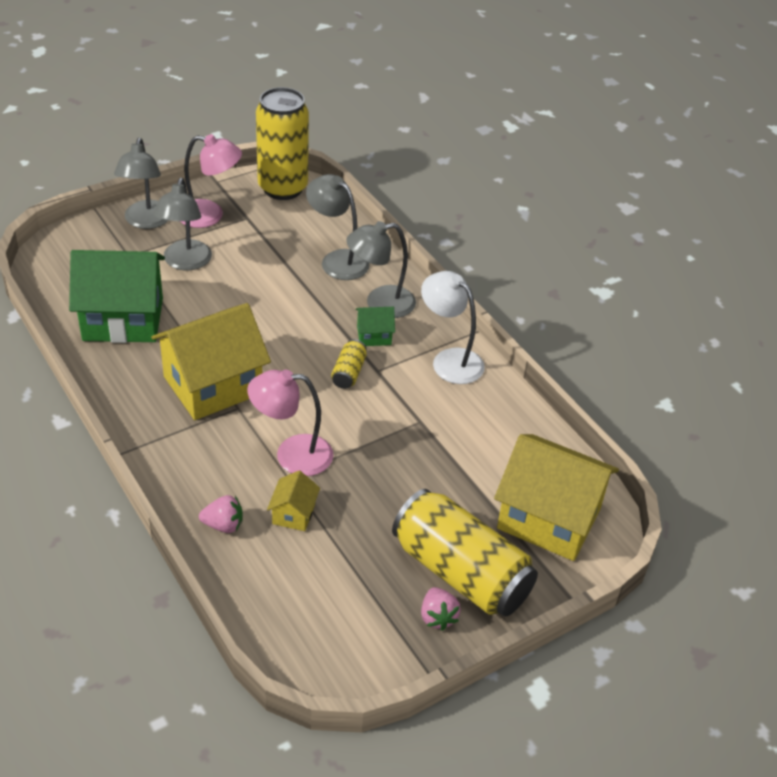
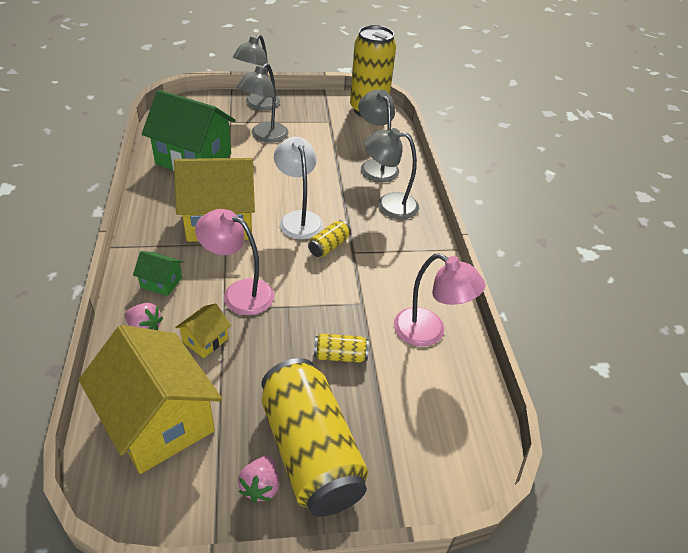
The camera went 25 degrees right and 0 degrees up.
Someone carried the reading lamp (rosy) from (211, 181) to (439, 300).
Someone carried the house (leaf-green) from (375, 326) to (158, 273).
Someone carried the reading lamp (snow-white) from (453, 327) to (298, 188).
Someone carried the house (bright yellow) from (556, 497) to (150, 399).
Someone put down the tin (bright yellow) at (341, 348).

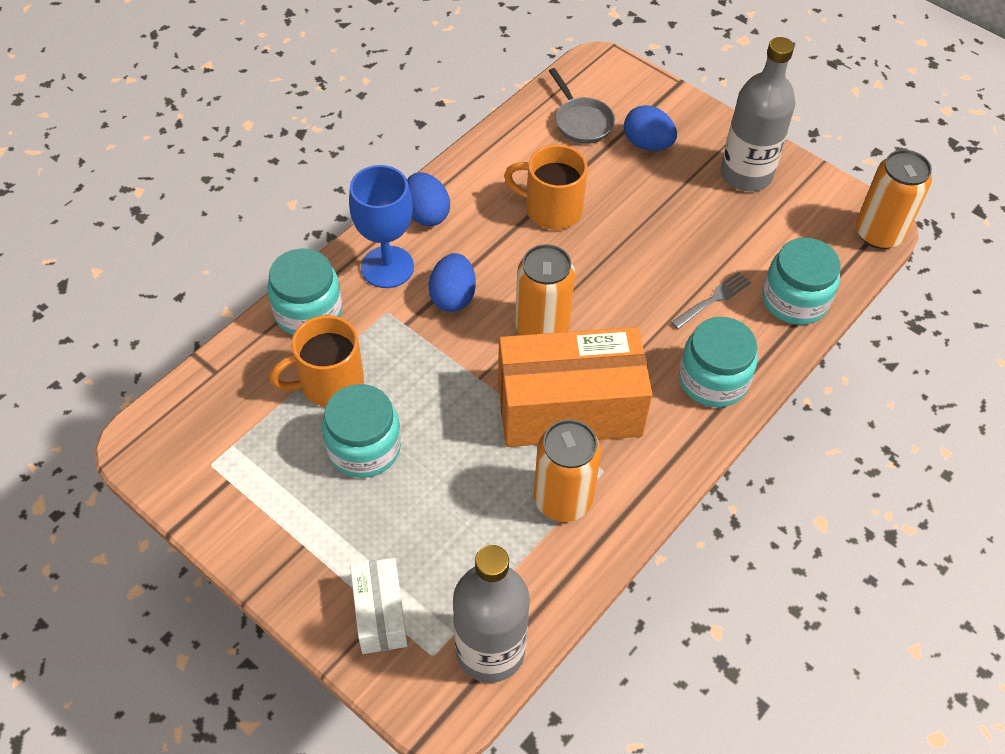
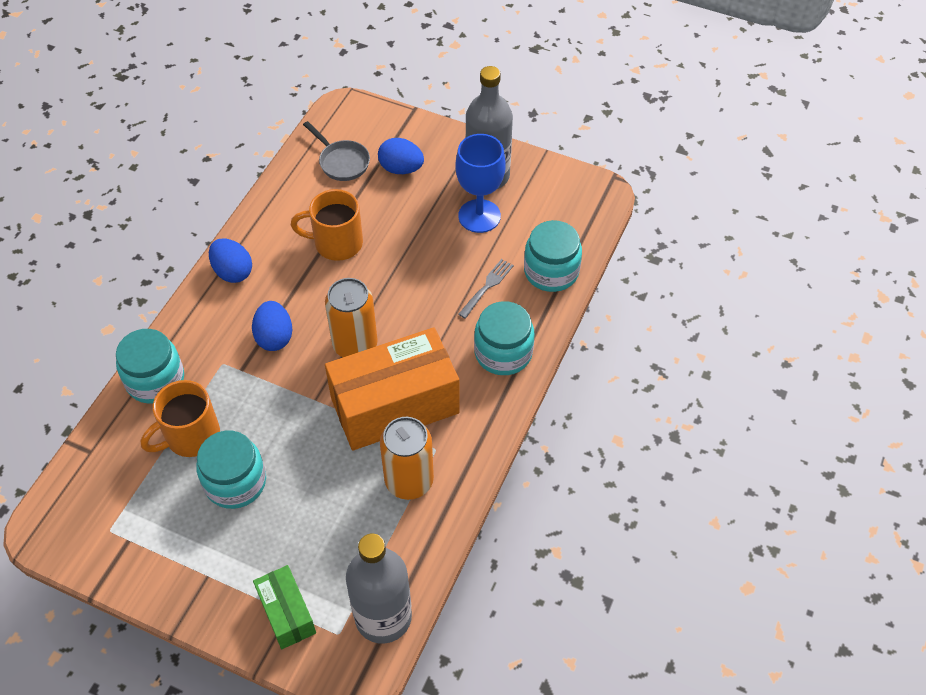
The camera went 15 degrees left and 0 degrees up.
Someone carried the wine glass (blue) from (381, 226) to (481, 183).
Someone repainted the box (snow-white) at (379, 606), which became the box (leaf-green) at (284, 607).
Someone took away the tin (orange-coloured) at (894, 199).

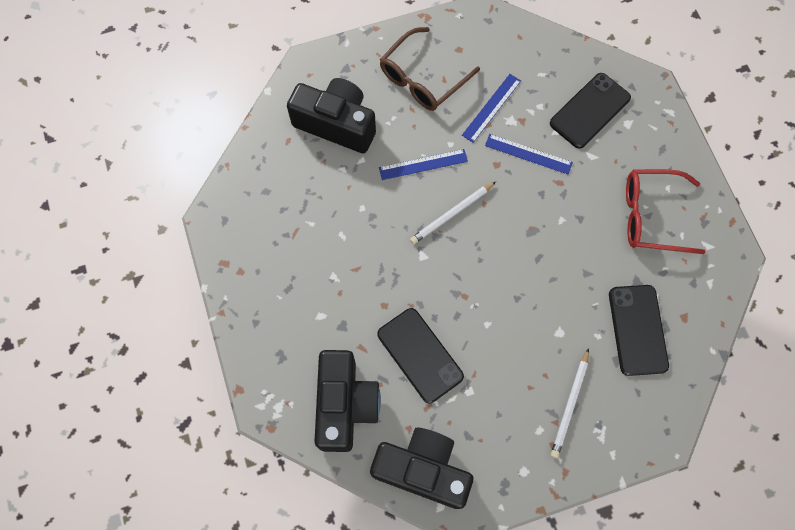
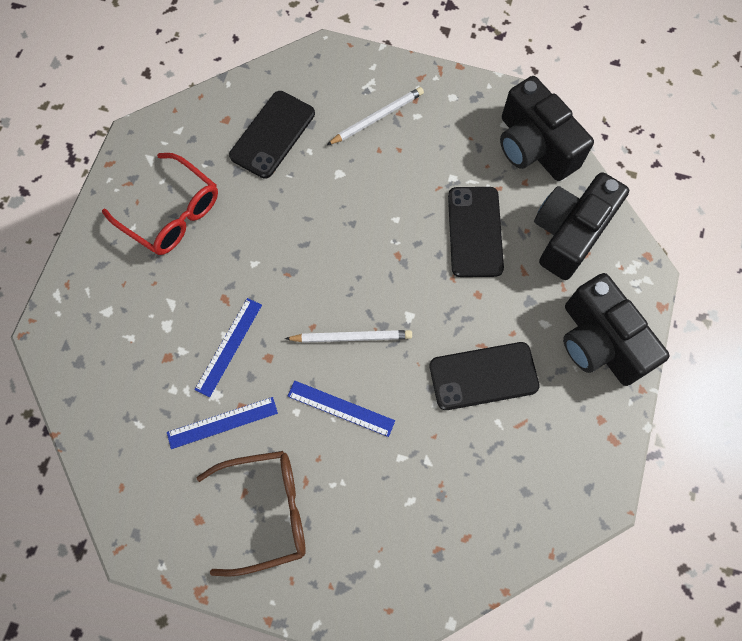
The camera went 145 degrees left and 0 degrees up.
Someone carried the photo camera (jet-black) from (331, 116) to (616, 329).
Someone rotated the ruler (blue) at (529, 154) by 60 degrees clockwise.
Someone carried the smartphone (jet-black) from (590, 111) to (484, 376).

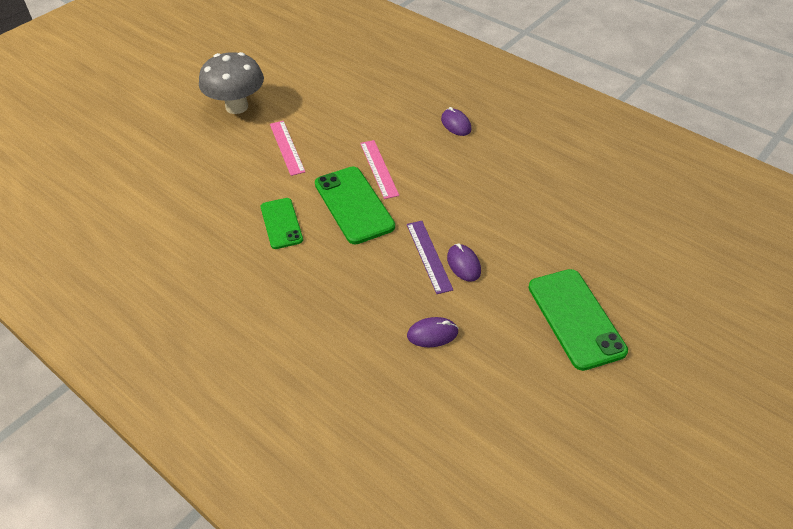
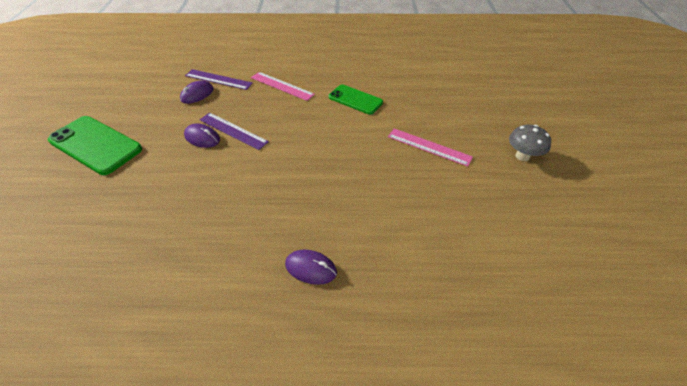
The camera went 140 degrees right and 0 degrees up.
Someone scaled the fungus (grey) at (231, 83) by 0.56.
Someone took away the smartphone (leaf-green) at (355, 205).
Someone carried the ruler (rosy) from (379, 169) to (283, 86).
Someone put down the ruler (royal purple) at (219, 79).

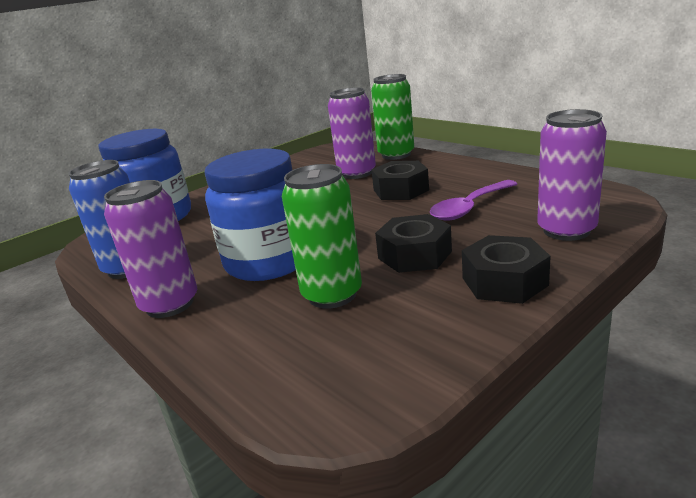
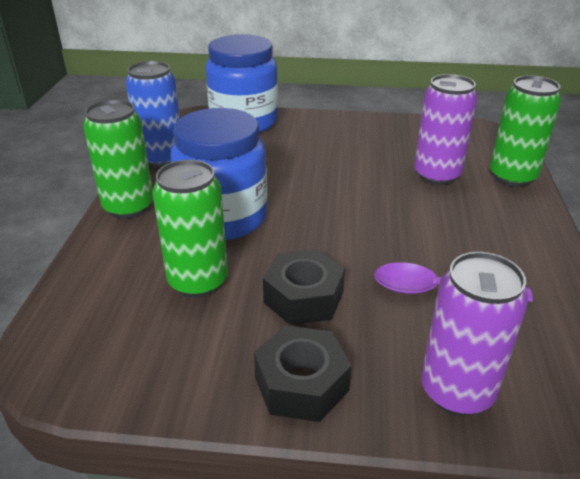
The camera went 45 degrees right and 10 degrees up.
Someone repainted the tin (royal purple) at (150, 249), which became the tin (leaf-green) at (118, 159).
Someone took away the hexagon nut (jet-black) at (400, 180).

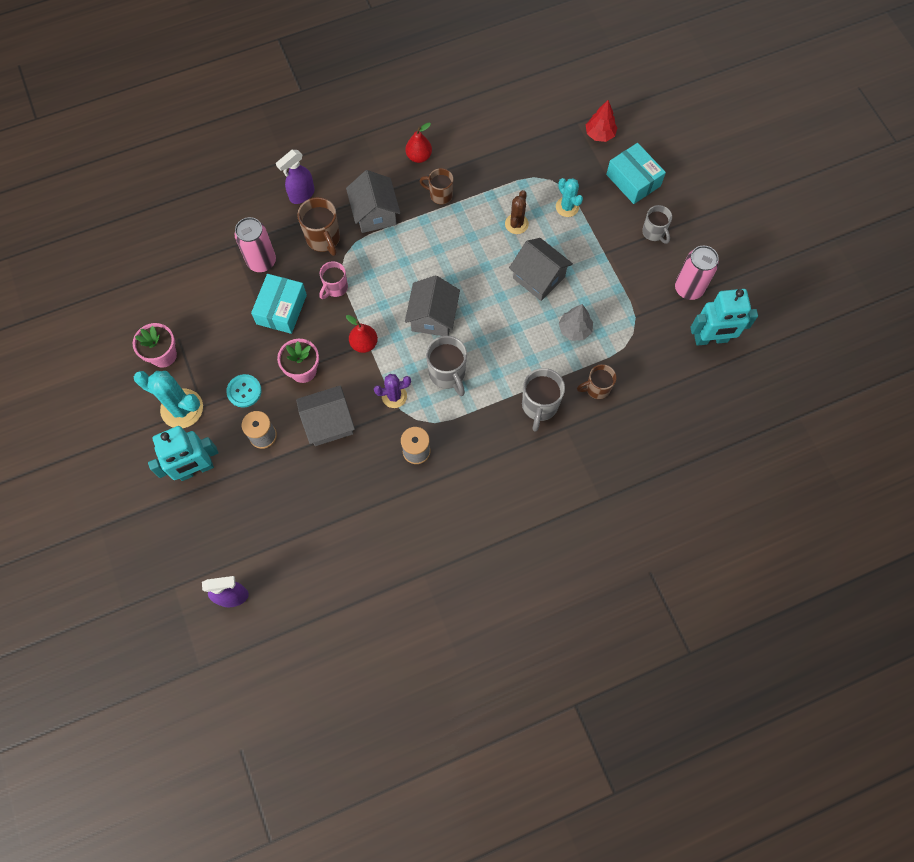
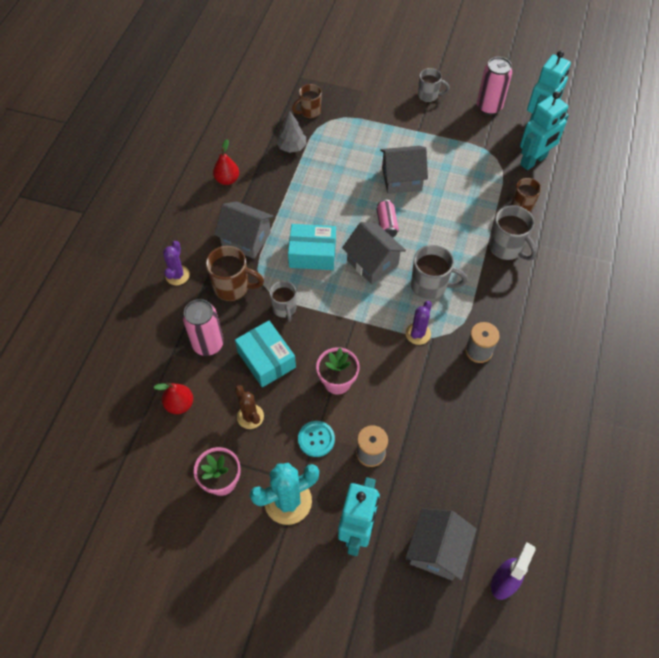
The camera went 50 degrees left and 10 degrees down.
Someone swapped the sprayer (royal purple) at (295, 177) for the saguaro cactus (royal purple) at (176, 263).
Someone carried the house (grey) from (325, 415) to (441, 544).
Someone repainted the tea mug (rosy) at (333, 280), which became the tea mug (grey) at (282, 301).
Someone carried the pear fruit (red) from (362, 334) to (173, 398).
Someone carried the tea mug (brown) from (436, 186) to (307, 101).
Someone carried the saguaro cactus (brown) from (517, 212) to (249, 407).
Someone took away the saguaro cactus (teal) at (569, 197).
Someone carried the fir tree (grey) from (576, 322) to (291, 132).
Someone took away the fir tree (red) at (601, 121).
Someone carried the box (teal) from (636, 173) to (312, 247).
Someone put down the tin (rosy) at (388, 218).
Someone put down the toy robot (teal) at (544, 130).

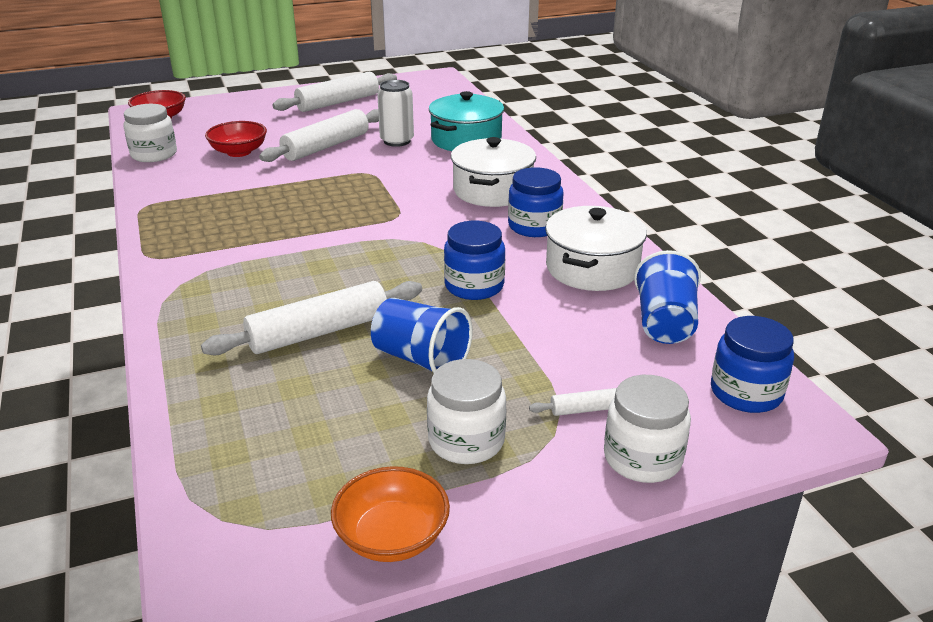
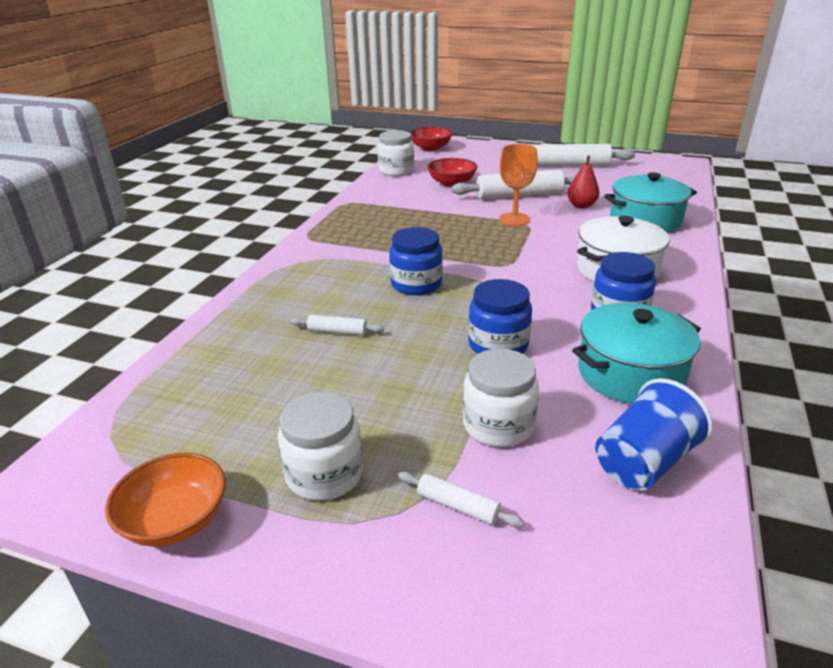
The camera went 40 degrees right and 0 degrees up.
Someone scaled the pastry roller (snow-white) at (311, 318) by 0.47.
Someone took away the beaker (blue) at (422, 335).
Someone swapped the tin (snow-white) at (395, 113) for the pear fruit (red) at (583, 181).
Someone repainted the pot (snow-white) at (596, 248), which became the pot (teal) at (636, 353).
Someone carried the preserve jar (snow-white) from (647, 429) to (501, 398).
Someone carried the preserve jar (blue) from (752, 364) to (416, 261).
Someone put down the wine glass (orange-coloured) at (518, 185).

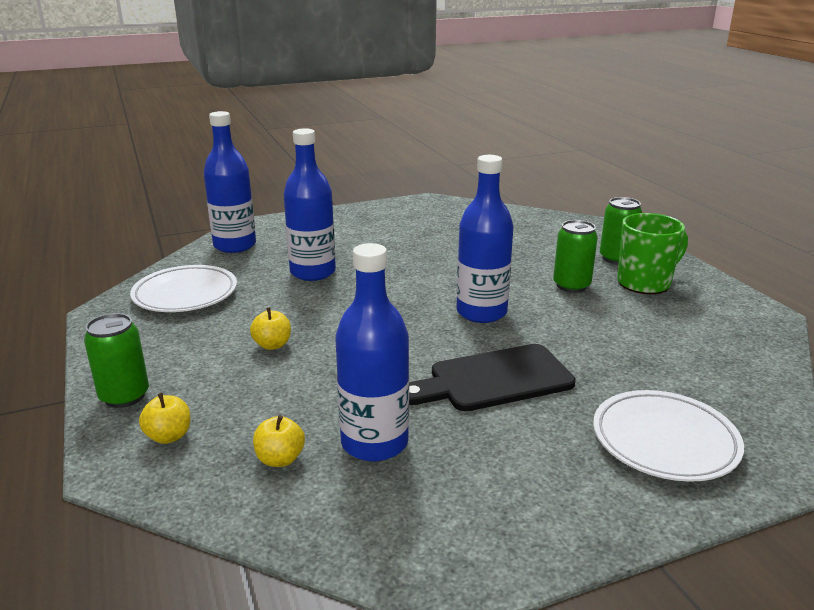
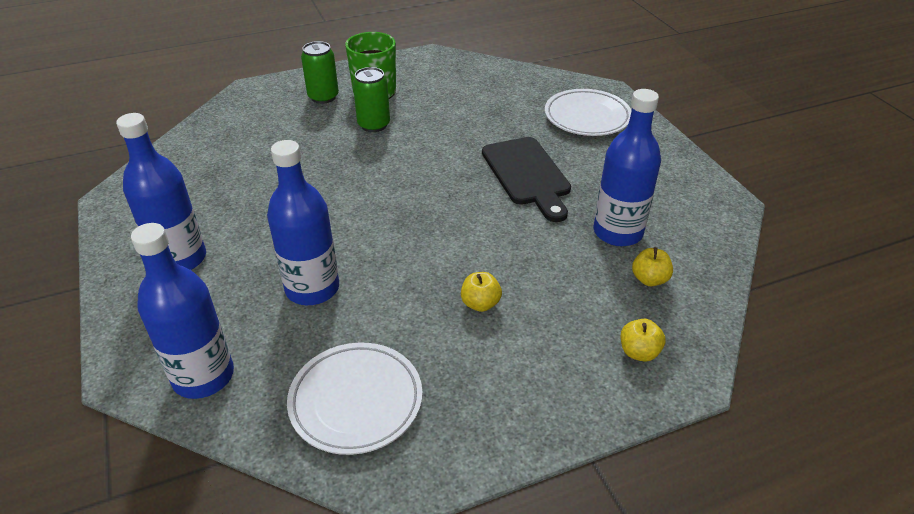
The camera went 90 degrees left and 15 degrees up.
Someone took away the tin (leaf-green) at (116, 360).
Someone carried the bottle (blue) from (484, 239) to (161, 191).

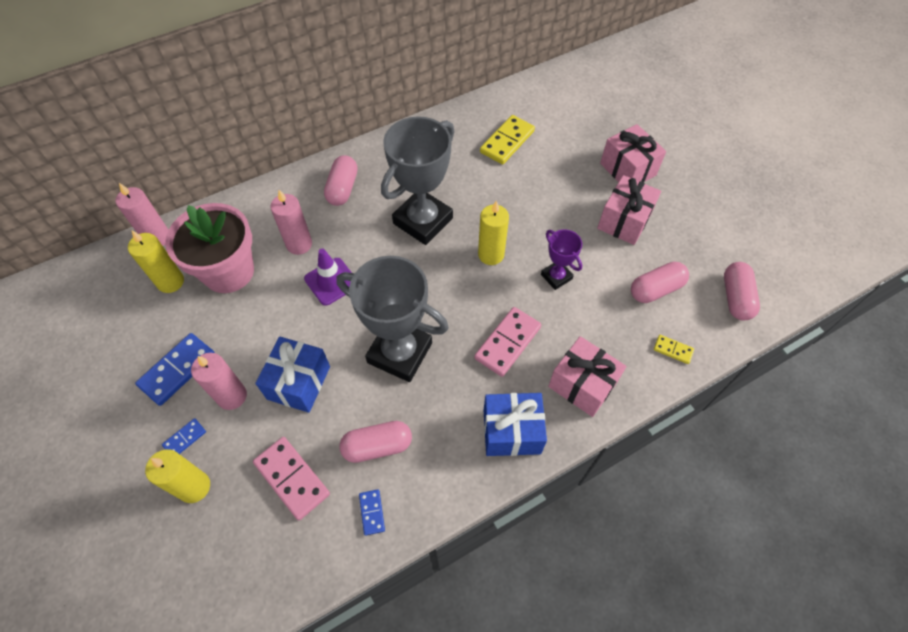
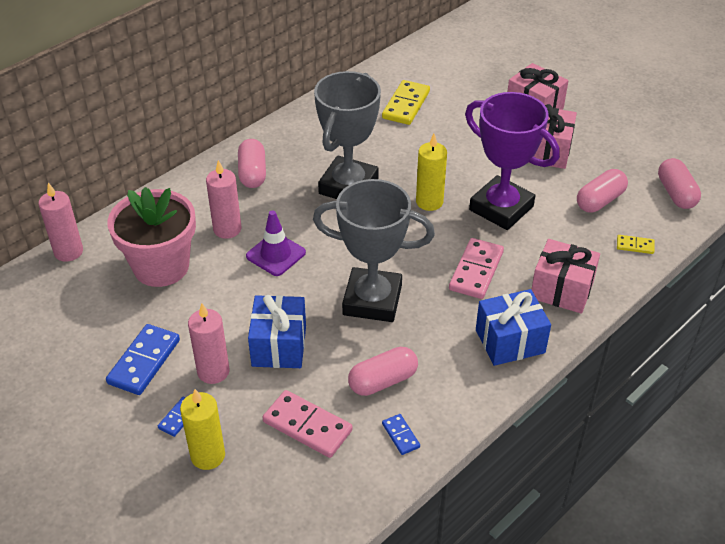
The camera went 15 degrees left and 15 degrees down.
Someone took away the candle (bright yellow) at (156, 261).
Someone scaled the trophy (royal purple) at (561, 259) by 1.99.

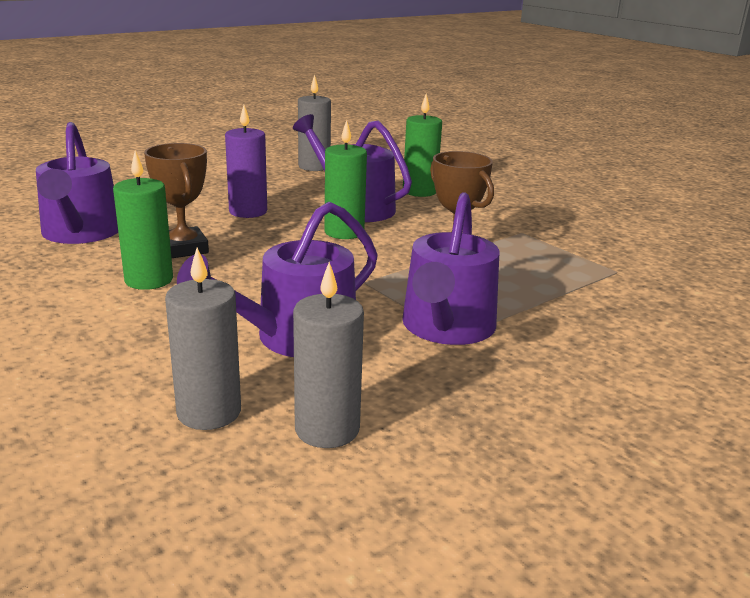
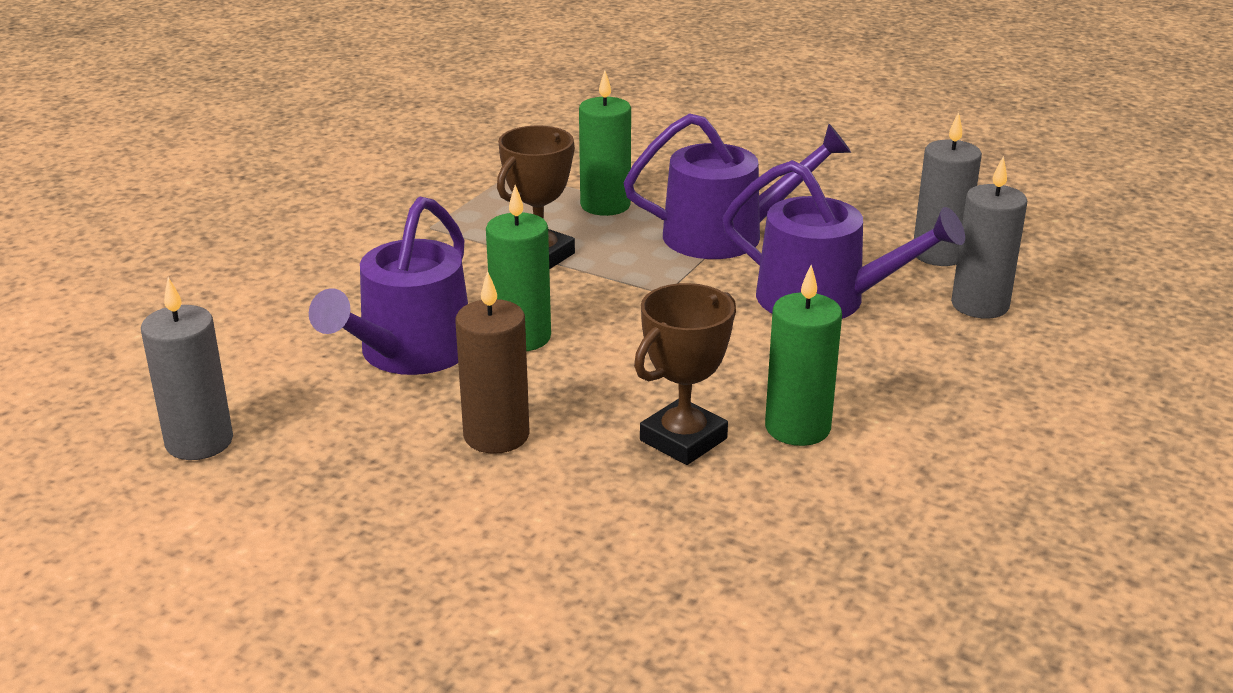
The camera went 110 degrees left and 5 degrees up.
Someone took away the watering can (royal purple) at (77, 183).
Someone repainted the candle (royal purple) at (246, 161), which became the candle (brown) at (492, 362).
Someone carried the candle (leaf-green) from (422, 145) to (605, 143).

